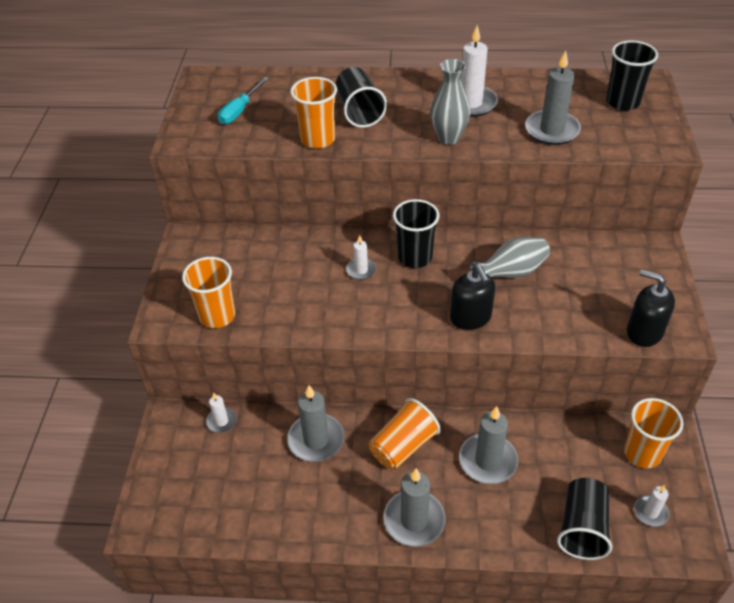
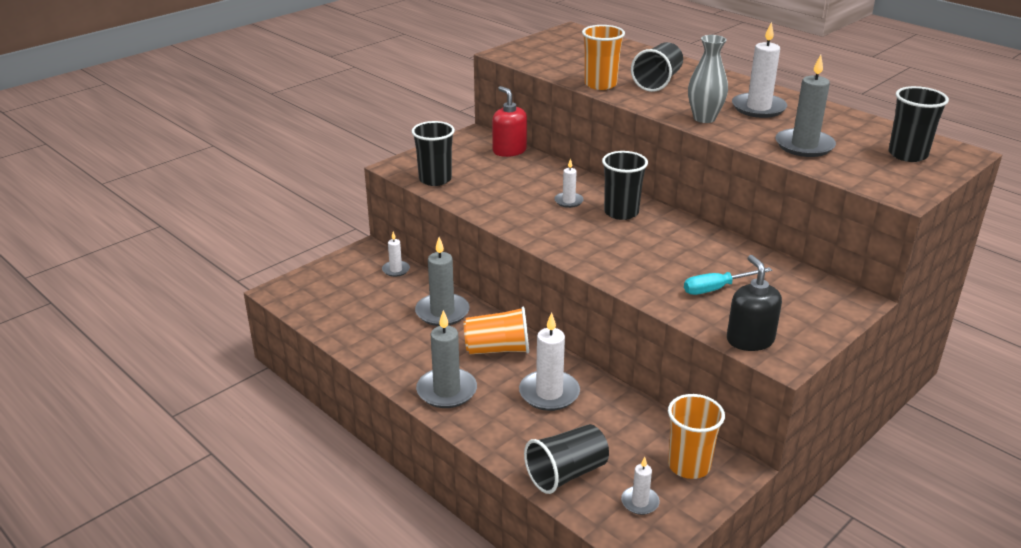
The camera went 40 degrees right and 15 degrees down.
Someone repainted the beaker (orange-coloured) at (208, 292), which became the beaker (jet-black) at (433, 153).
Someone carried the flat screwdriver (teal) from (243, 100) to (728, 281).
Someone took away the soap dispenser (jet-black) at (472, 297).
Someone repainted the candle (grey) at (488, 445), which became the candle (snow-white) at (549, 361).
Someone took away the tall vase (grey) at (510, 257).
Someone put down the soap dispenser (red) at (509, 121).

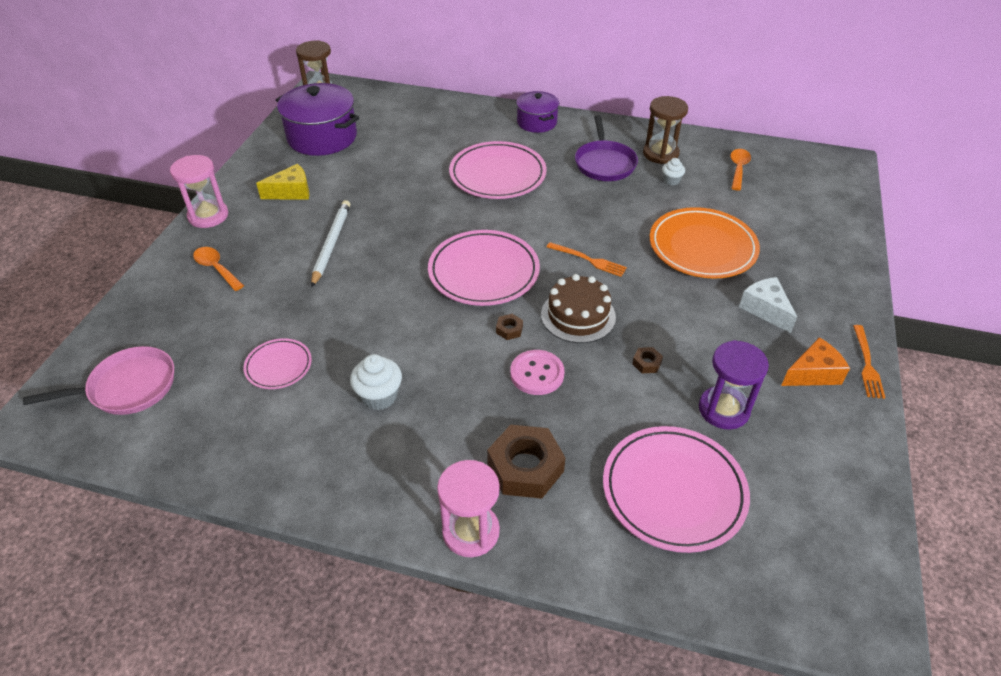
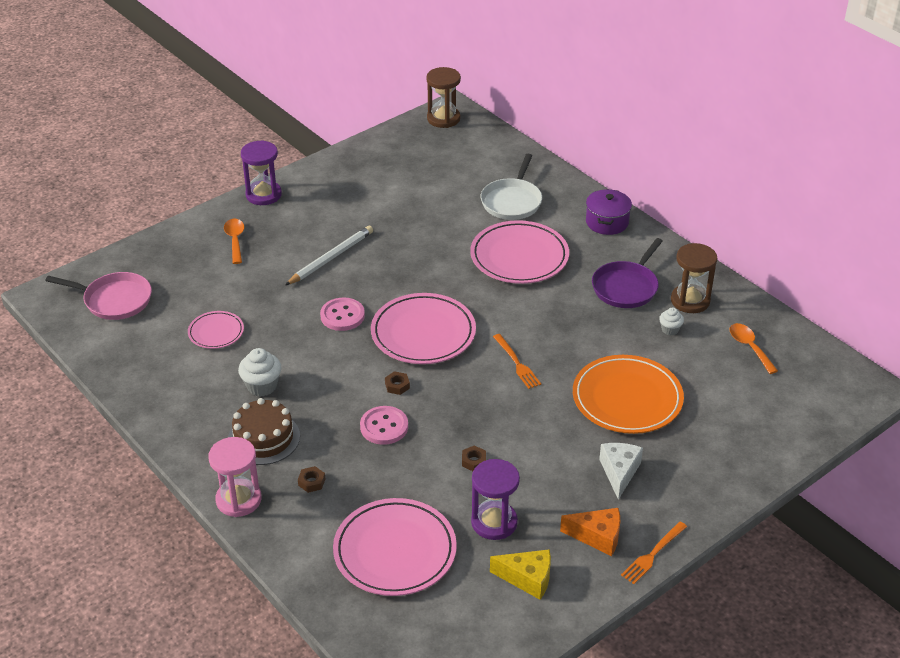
The camera went 35 degrees right and 5 degrees down.
Someone repainted the sand timer (rosy) at (199, 191), which became the sand timer (royal purple) at (261, 172).
Someone carried the cheese wedge (bright yellow) from (282, 181) to (520, 574).
Someone took away the pot (royal purple) at (317, 119).
Someone scaled the hexagon nut (brown) at (526, 462) by 0.43.
Someone carried the cake (brown) from (578, 308) to (264, 431).
Someone rotated the spoon (orange-coloured) at (740, 170) by 75 degrees counterclockwise.
Someone put down the shirt button (rosy) at (342, 314).
Someone put down the pan (snow-white) at (511, 187).

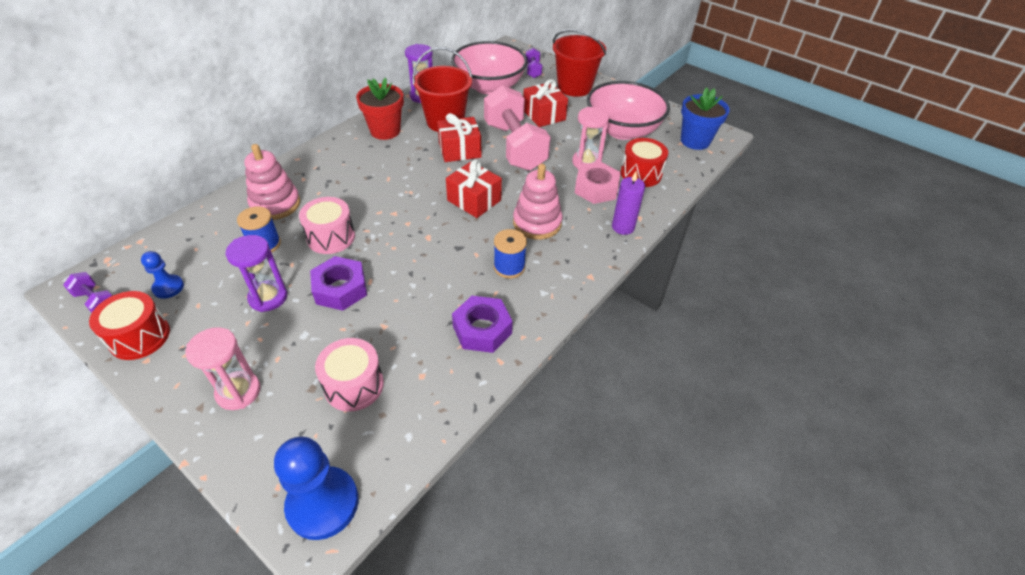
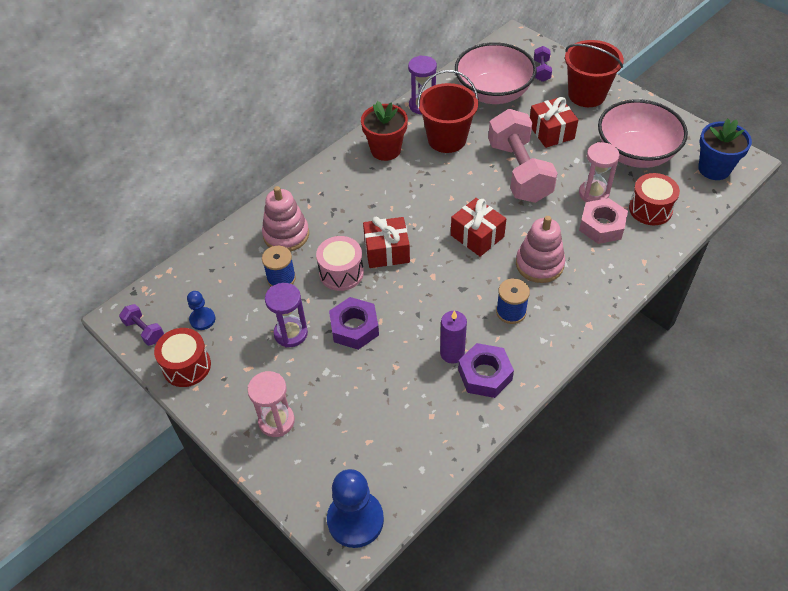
The camera went 10 degrees right and 5 degrees up.
Someone took away the toy drum (rosy) at (349, 375).
Someone carried the gift (red) from (459, 137) to (386, 242).
Someone carried the candle (royal purple) from (628, 203) to (453, 337).

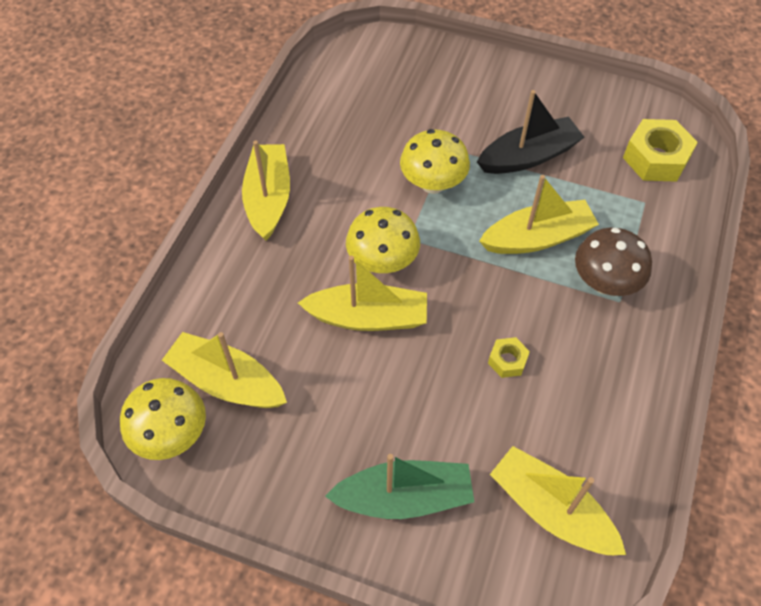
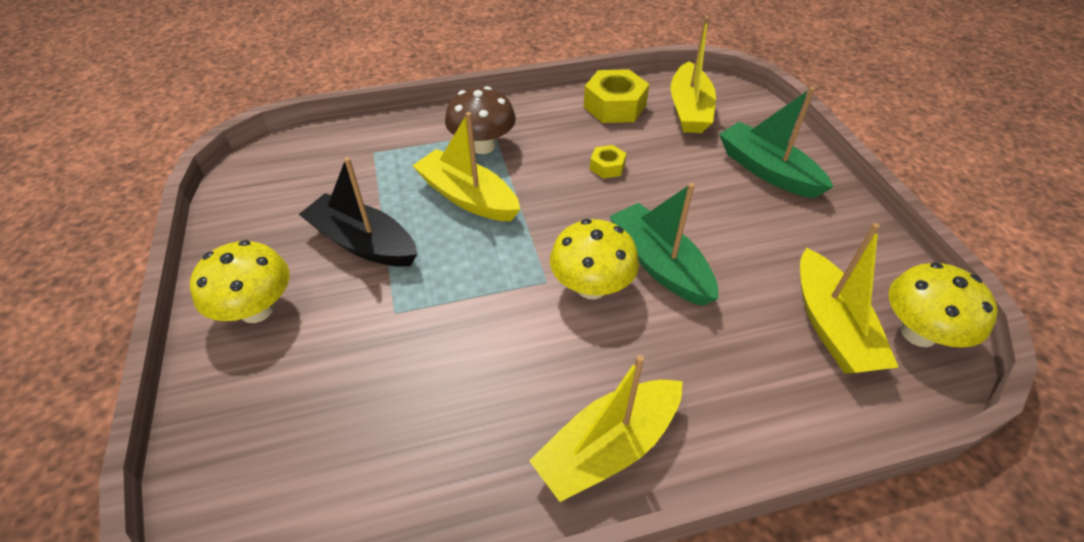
The camera went 125 degrees left and 10 degrees down.
Someone repainted the sailboat (bright yellow) at (362, 293), which became the sailboat (leaf-green) at (663, 244).
Someone carried the fungus (bright yellow) from (435, 161) to (240, 281).
Someone carried the hexagon nut (bright yellow) from (660, 150) to (616, 96).

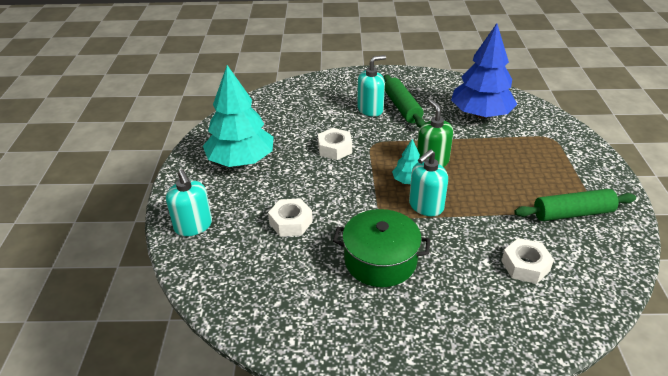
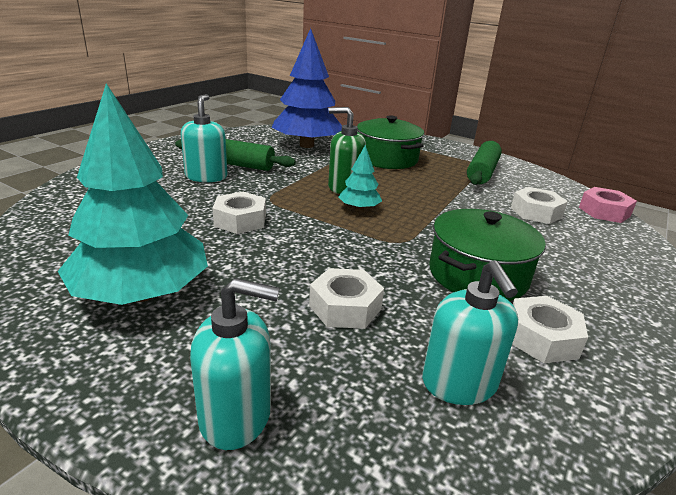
The camera went 60 degrees left and 10 degrees down.
Someone carried the soap dispenser (teal) from (428, 182) to (470, 332).
Someone put down the pot (leaf-green) at (390, 142).
Someone put down the hexagon nut (snow-white) at (550, 329).
Someone put down the hexagon nut (rosy) at (608, 205).

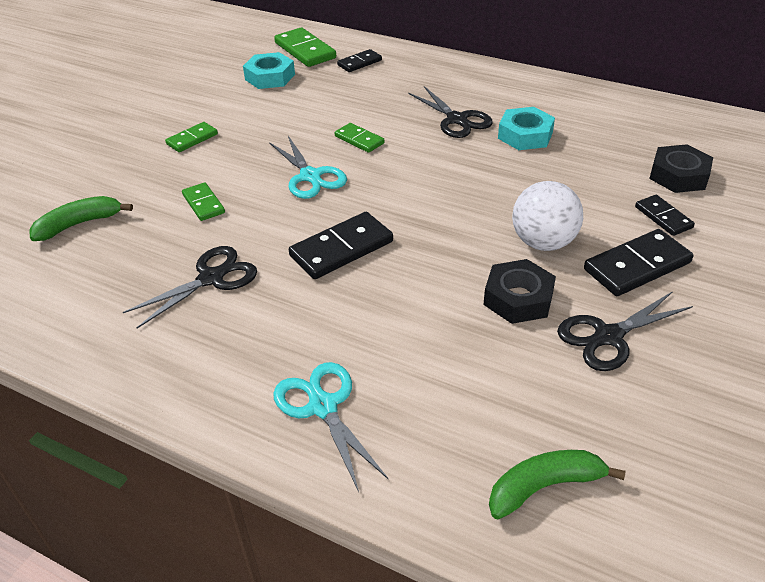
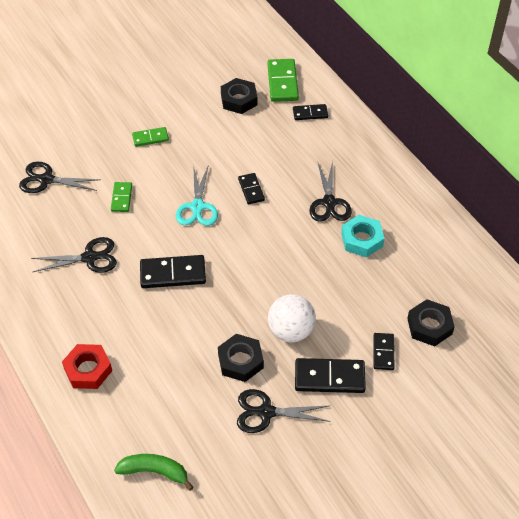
The camera went 30 degrees right and 10 degrees up.
Someone swapped the banana fruit (leaf-green) at (81, 218) for the pair of scissors (jet-black) at (60, 177).
Someone repainted the hexagon nut (teal) at (269, 70), which became the hexagon nut (jet-black) at (239, 96).
Someone swapped the pair of scissors (teal) at (331, 427) for the hexagon nut (red) at (87, 366).
Someone repainted the domino tile (leaf-green) at (360, 138), which became the domino tile (jet-black) at (251, 188).

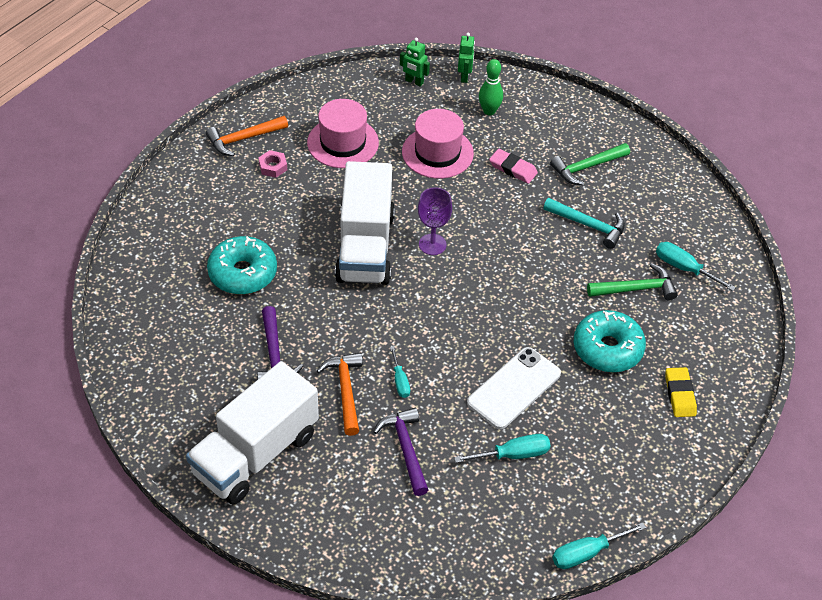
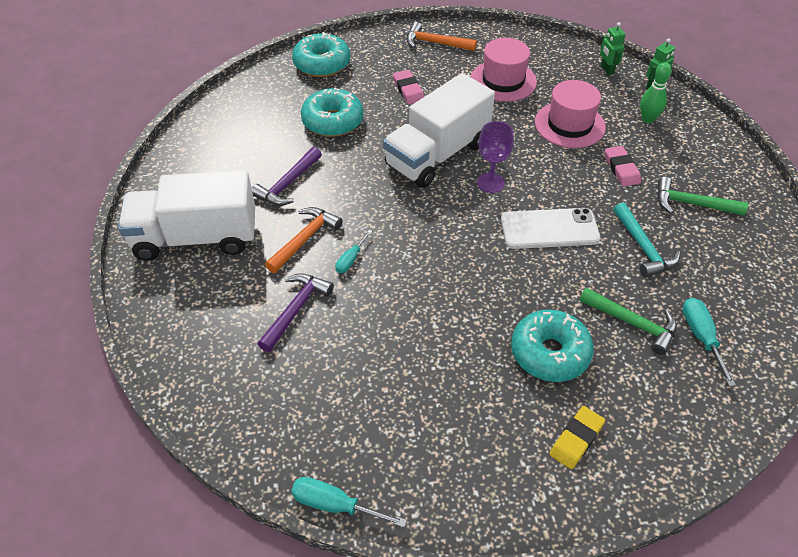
The camera went 45 degrees right and 0 degrees up.
Someone took away the hexagon nut (rosy) at (272, 164).
Someone took away the flat screwdriver (teal) at (502, 448).
Someone carried the smartphone (snow-white) from (514, 388) to (550, 228).
Someone put down the doughnut (teal) at (321, 54).
Someone put down the gum eraser (rosy) at (408, 87).

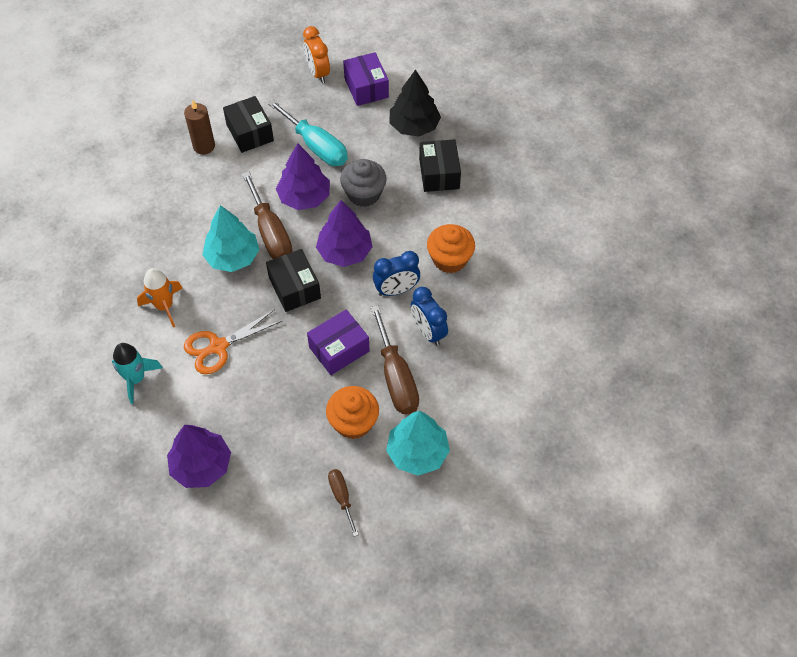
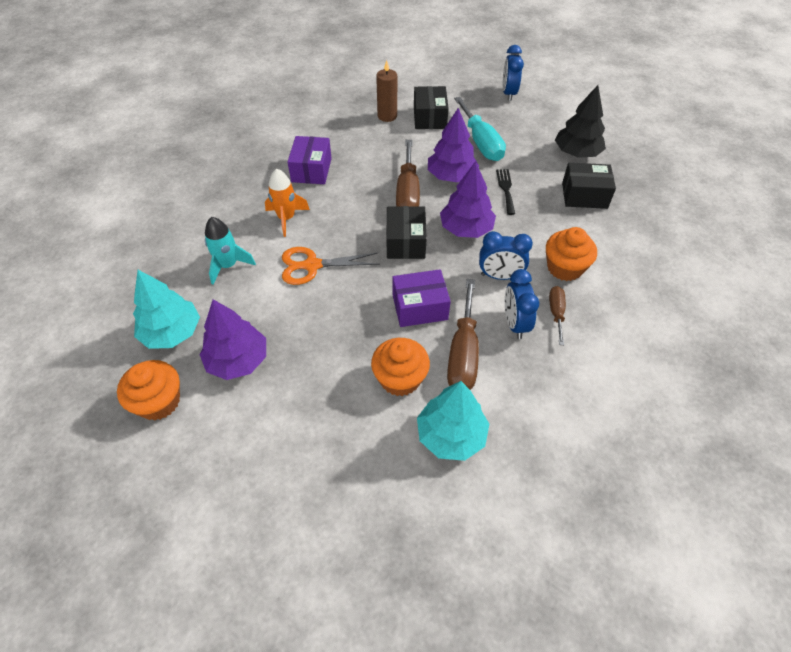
The camera went 25 degrees right and 5 degrees down.
Someone carried the fir tree (teal) from (230, 238) to (166, 309).
Someone repainted the bedside clock (orange-coloured) at (316, 54), which became the bedside clock (blue) at (513, 73).
Someone carried the flat screwdriver (brown) from (343, 503) to (557, 315).
Someone swapped the cupcake (grey) at (363, 183) for the dinner fork (jet-black) at (505, 192).
Someone carried the box (royal purple) from (366, 79) to (310, 160).
Someone rotated the box (jet-black) at (440, 165) by 75 degrees clockwise.
Someone put down the cupcake (orange-coloured) at (148, 390).

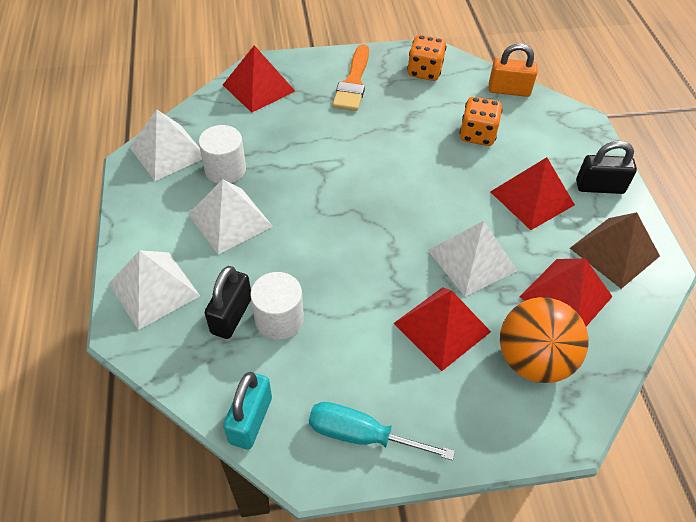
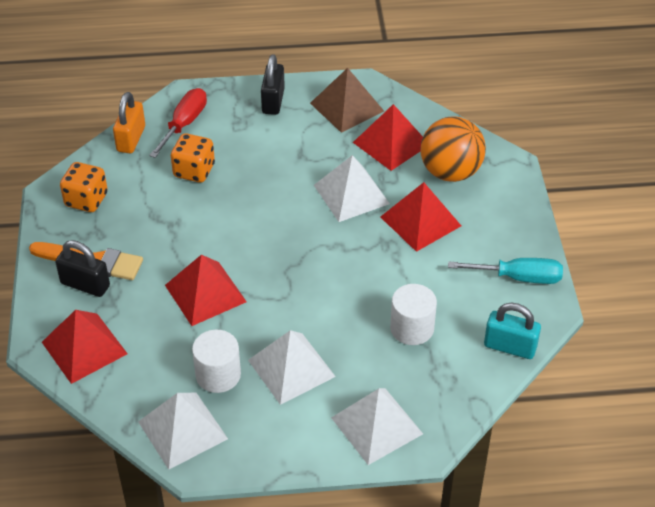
The camera went 85 degrees left and 5 degrees down.
Someone carried the small lock (jet-black) from (228, 302) to (82, 268).
Someone rotated the flat screwdriver (teal) at (382, 431) by 105 degrees counterclockwise.
Someone carried the pyramid shape (red) from (532, 193) to (206, 290).
Someone put down the flat screwdriver (red) at (178, 123).

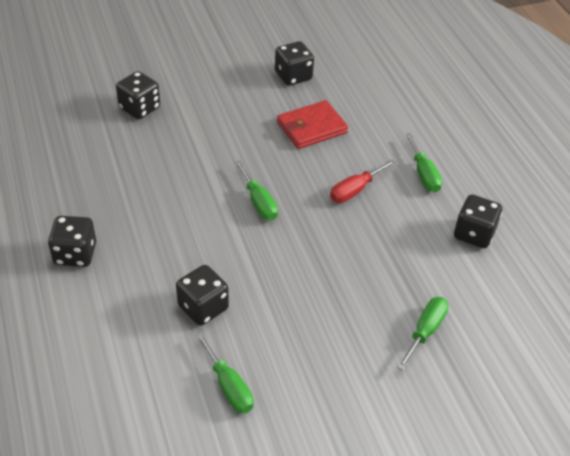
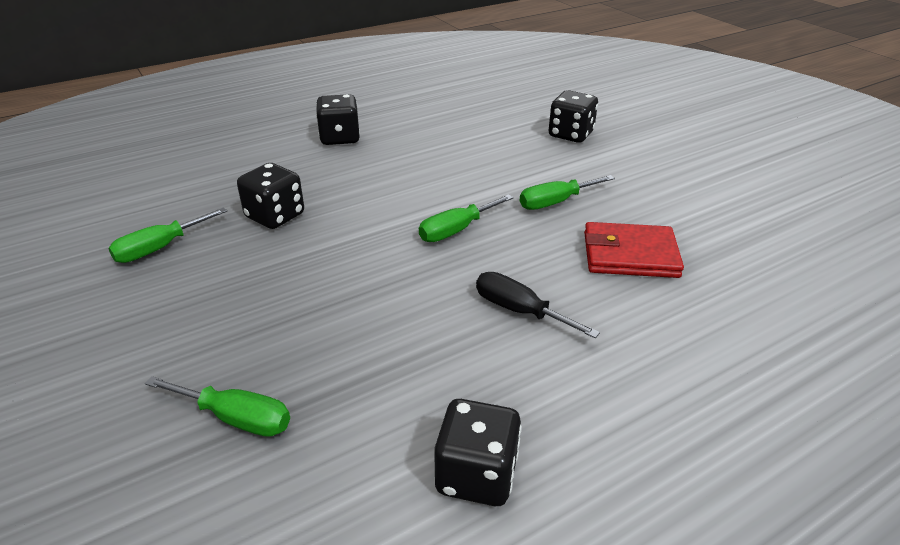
The camera went 80 degrees right and 10 degrees down.
Someone took away the dice (jet-black) at (294, 63).
Someone rotated the wallet (red) at (312, 124) by 45 degrees counterclockwise.
Someone repainted the flat screwdriver (red) at (363, 181), which became the flat screwdriver (jet-black) at (538, 305).
Someone carried the flat screwdriver (leaf-green) from (423, 162) to (567, 192).

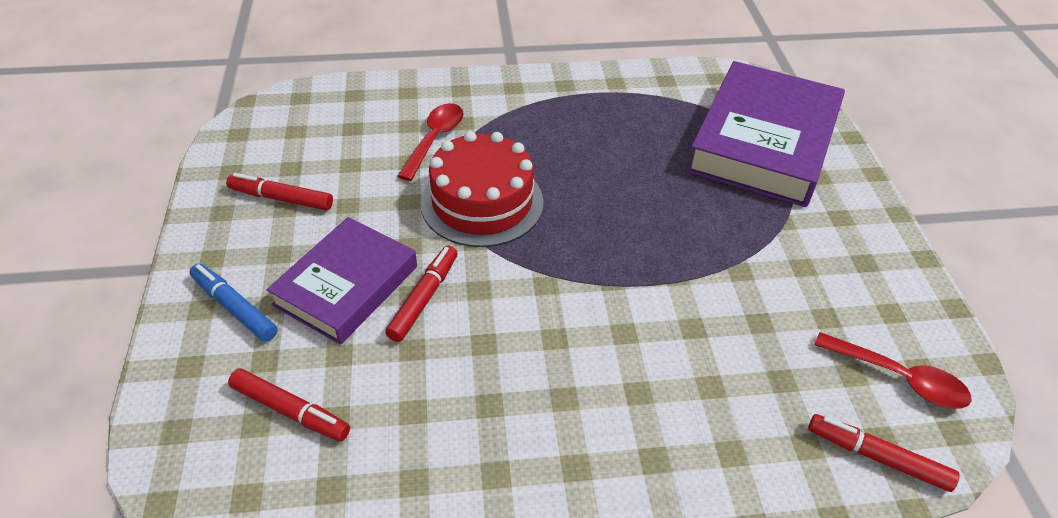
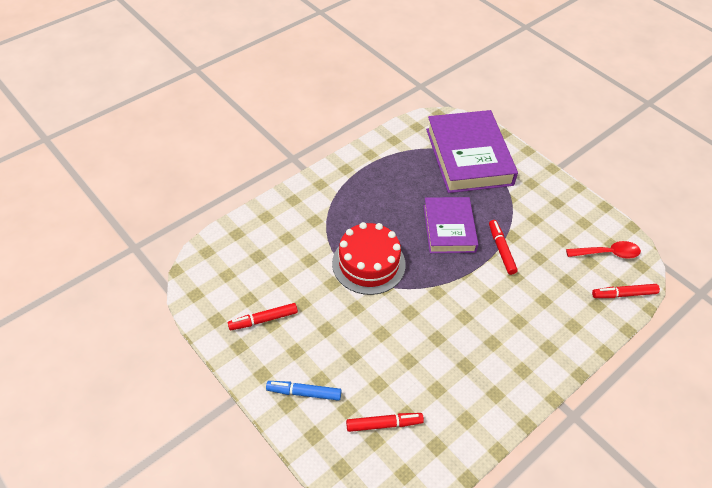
The camera went 35 degrees left and 5 degrees up.
Someone carried the hardback (royal purple) from (341, 281) to (451, 225).
Someone carried the marker (red) from (421, 293) to (503, 247).
Someone took away the spoon (red) at (430, 142).

